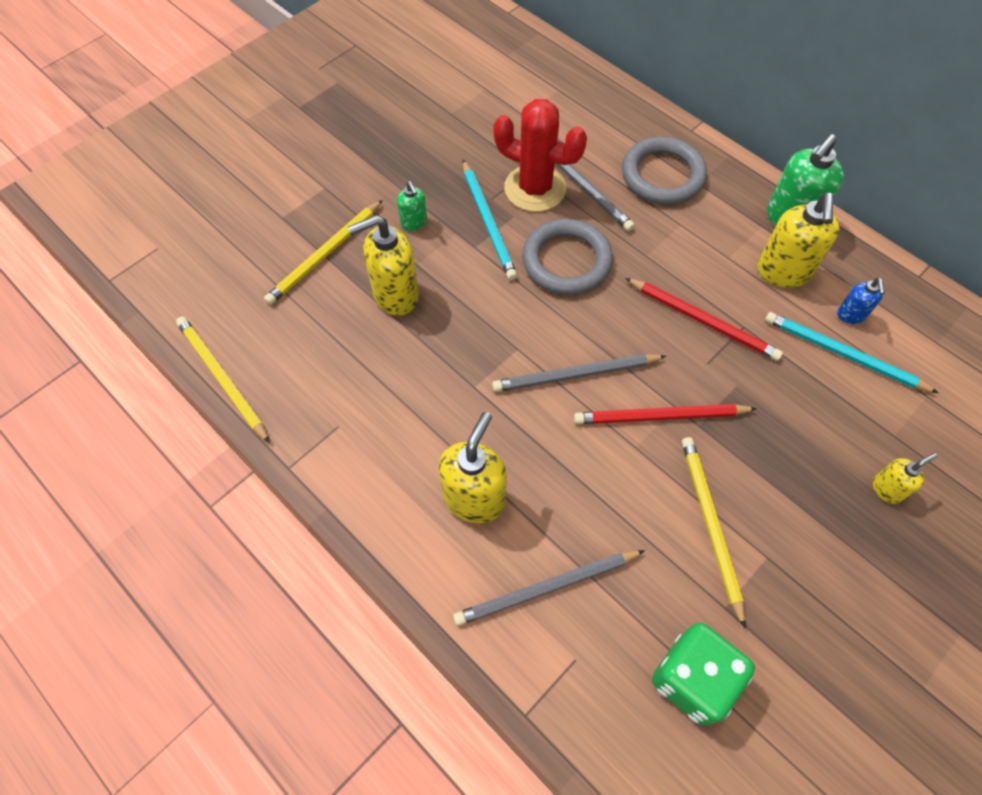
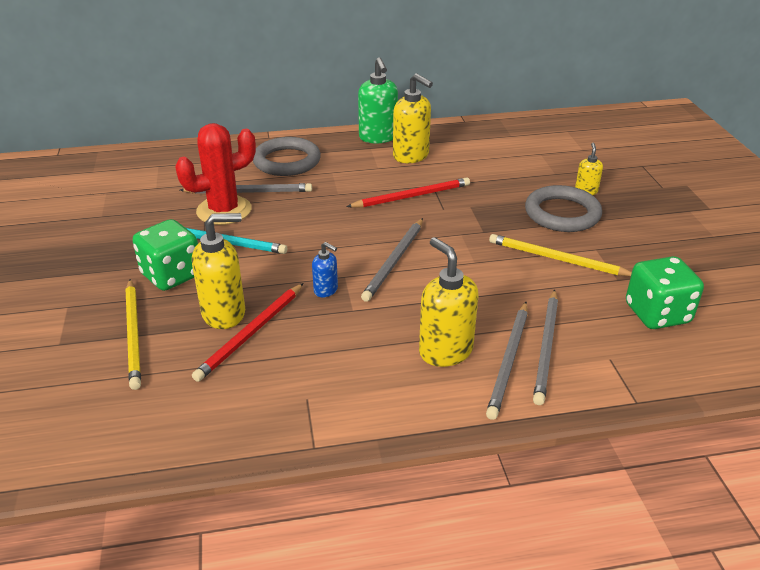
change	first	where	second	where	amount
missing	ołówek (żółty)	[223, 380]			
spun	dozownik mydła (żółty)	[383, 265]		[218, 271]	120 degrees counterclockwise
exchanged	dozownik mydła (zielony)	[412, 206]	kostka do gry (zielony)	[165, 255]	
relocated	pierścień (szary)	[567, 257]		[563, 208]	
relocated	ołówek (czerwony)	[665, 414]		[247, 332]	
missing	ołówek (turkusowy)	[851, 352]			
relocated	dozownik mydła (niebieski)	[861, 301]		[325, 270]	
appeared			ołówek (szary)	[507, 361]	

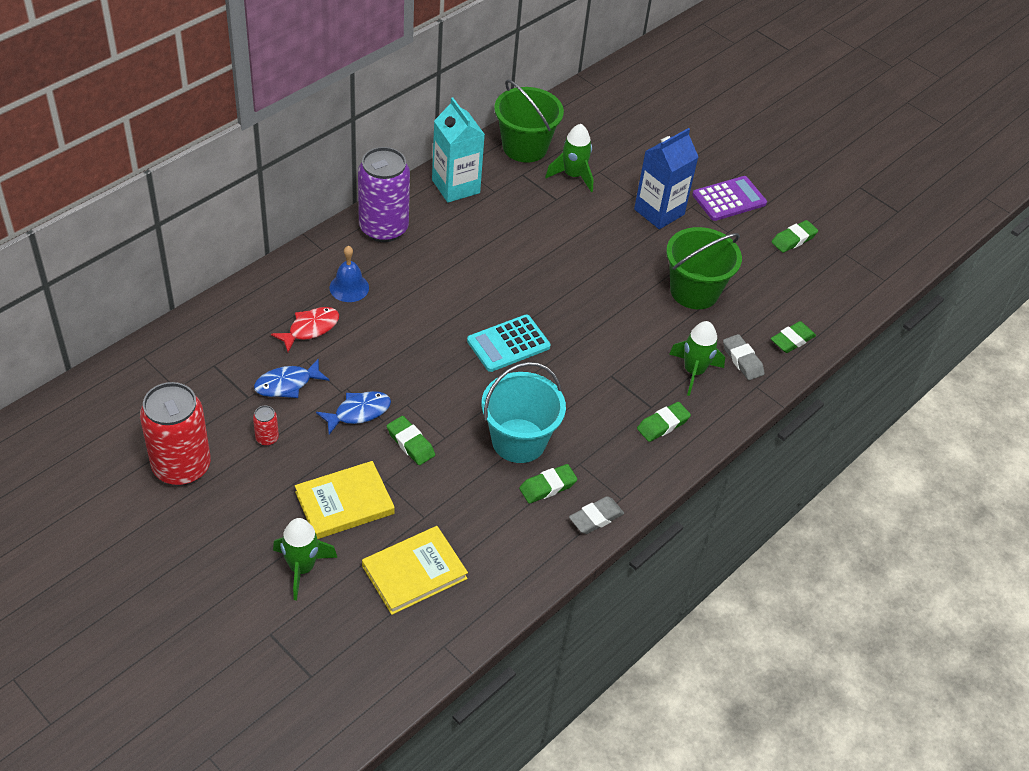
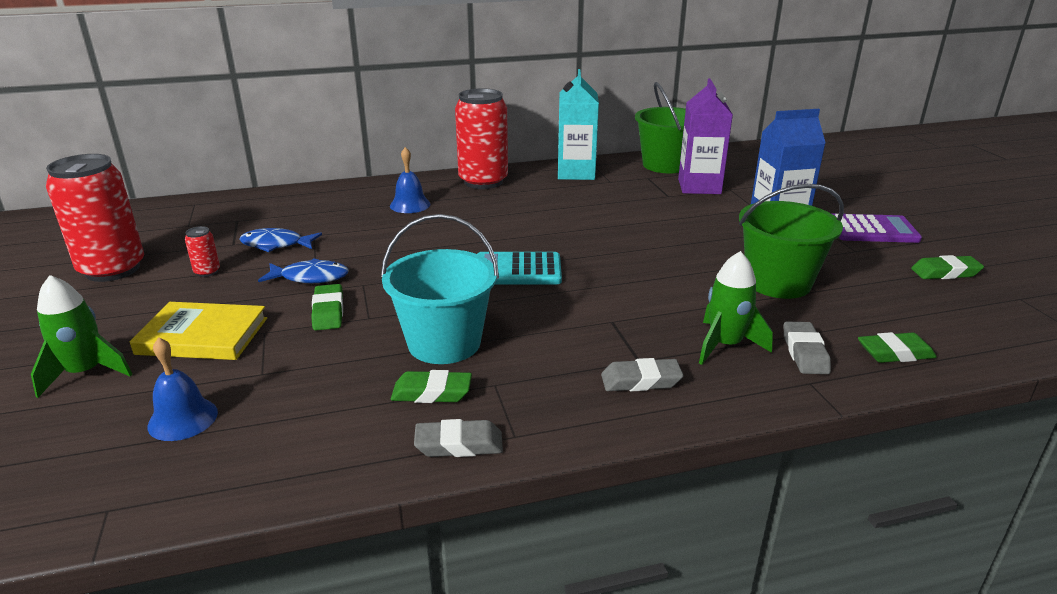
change	first	where	second	where	amount
missing	ryba (czerwony)	[305, 329]			
colour	puszka (fioletowy)	[384, 194]	puszka (czerwony)	[481, 138]	
exchanged	książka (żółty)	[415, 570]	dzwonek (niebieski)	[182, 389]	
exchanged	rakieta (zielony)	[569, 158]	karton mleka (fioletowy)	[705, 136]	
colour	gumka do mazania (zielony)	[664, 422]	gumka do mazania (szary)	[642, 374]	

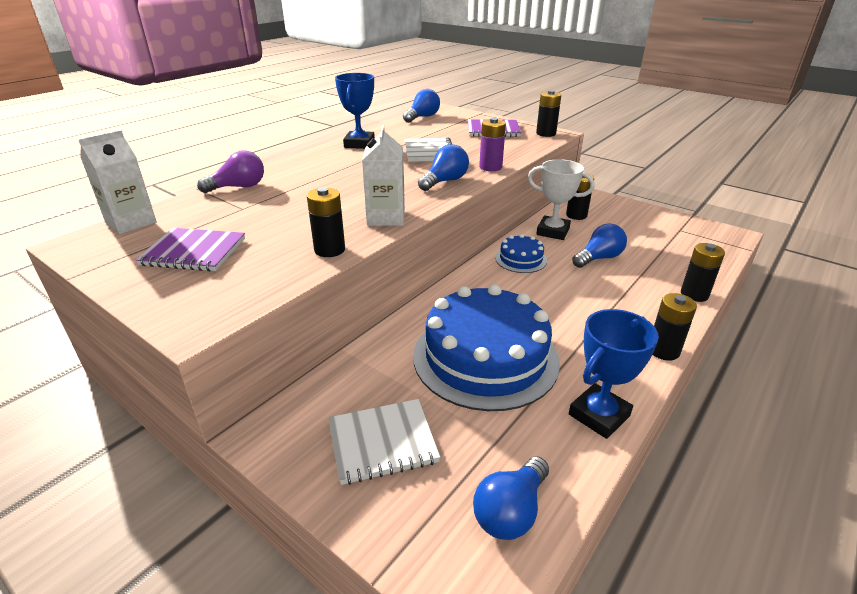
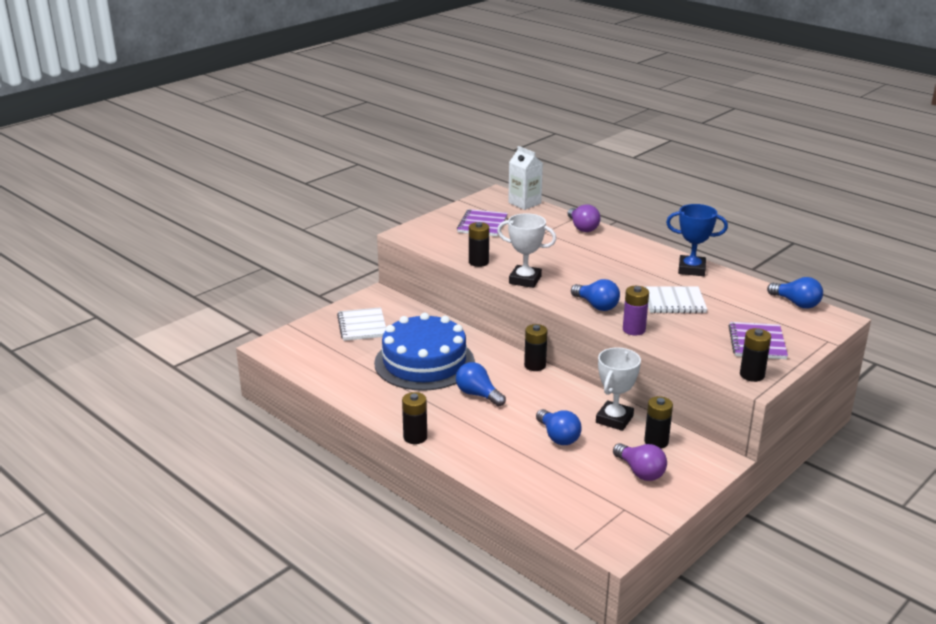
change	first	where	second	where	amount
exchanged	karton mleka (biały)	[383, 175]	puchar (biały)	[526, 250]	
relocated	żarówka (niebieski)	[511, 498]		[481, 384]	
missing	tort (niebieski)	[521, 253]			
missing	puchar (niebieski)	[614, 374]			
relocated	bateria (czarny)	[703, 272]		[535, 347]	
appeared			żarówka (fioletowy)	[640, 462]	

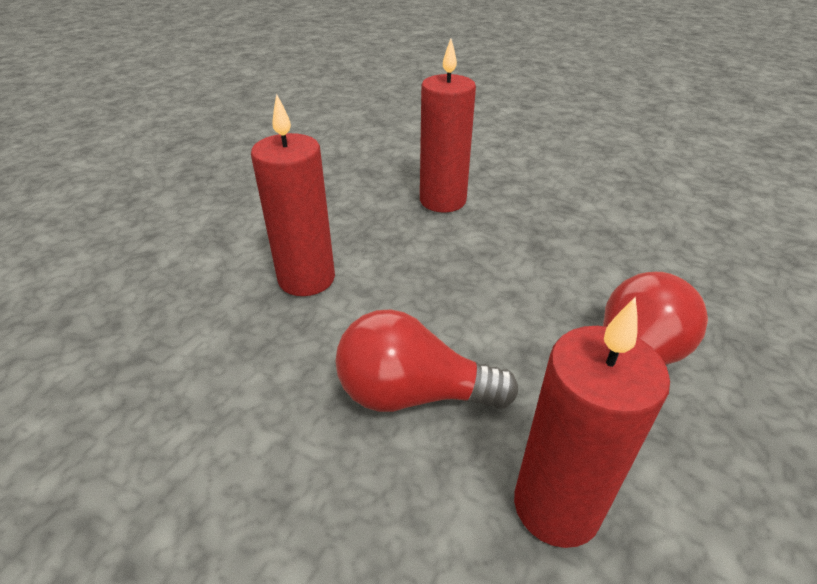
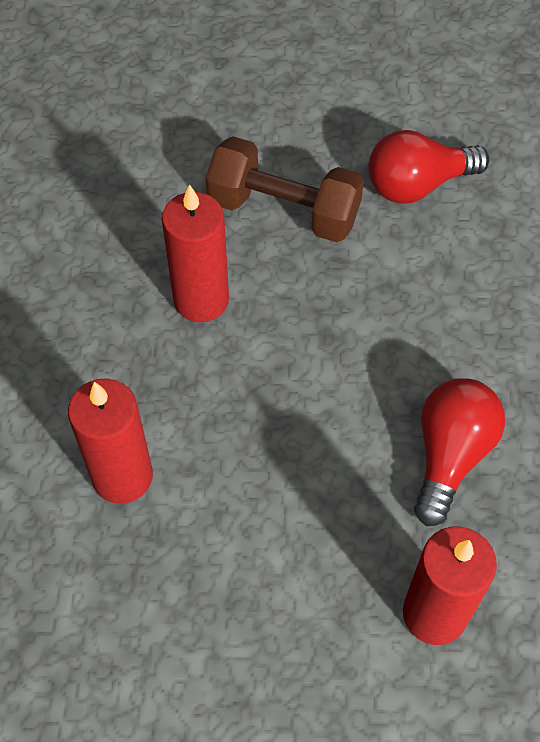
change	first	where	second	where	amount
relocated	żarówka (czerwony)	[426, 360]		[428, 167]	
appeared			hantel (brązowy)	[284, 189]	

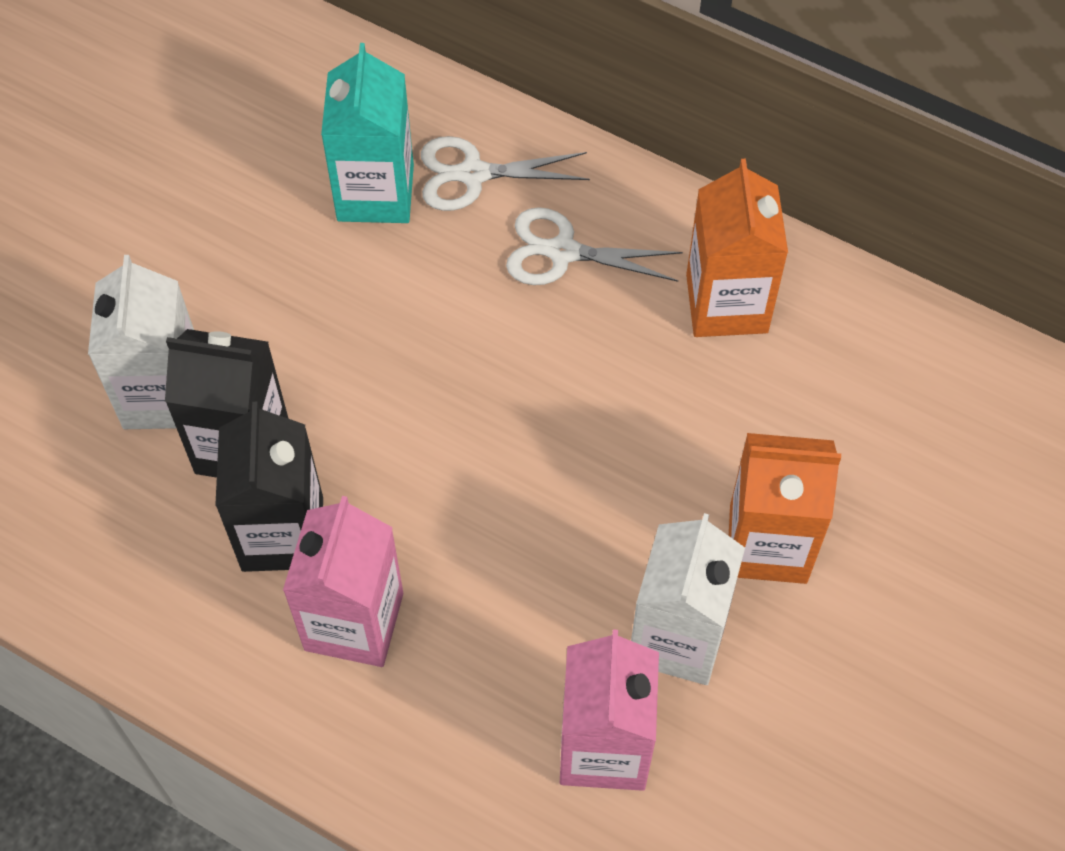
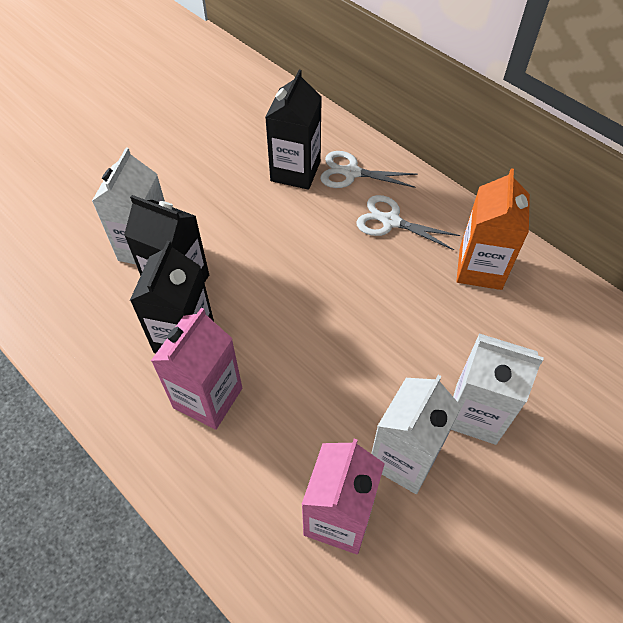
change	first	where	second	where	amount
colour	karton mleka (turkusowy)	[367, 133]	karton mleka (czarny)	[293, 130]	
colour	karton mleka (pomarańczowy)	[785, 508]	karton mleka (biały)	[497, 389]	

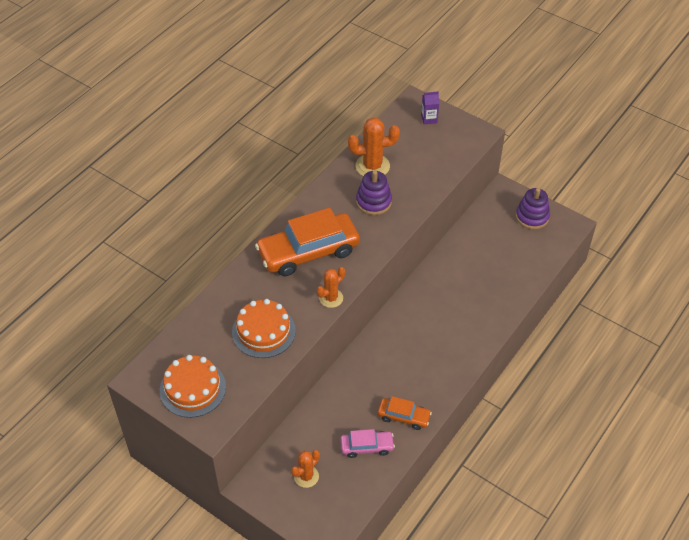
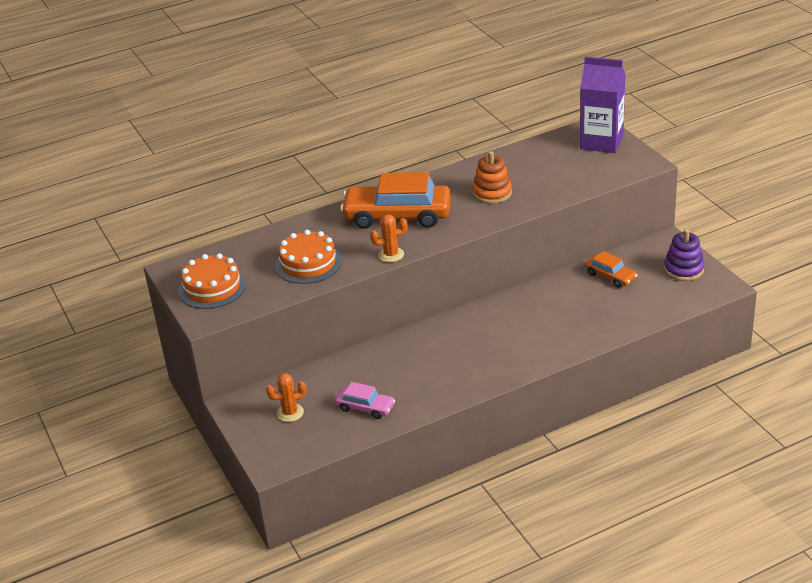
change	first	where	second	where	amount
missing	kaktus (pomarańczowy)	[374, 146]			
colour	zabawka nakładanka (fioletowy)	[374, 192]	zabawka nakładanka (pomarańczowy)	[492, 177]	
relocated	samochód (pomarańczowy)	[405, 413]		[611, 269]	
size	karton mleka (fioletowy)	[430, 107]		[603, 104]	x2.31

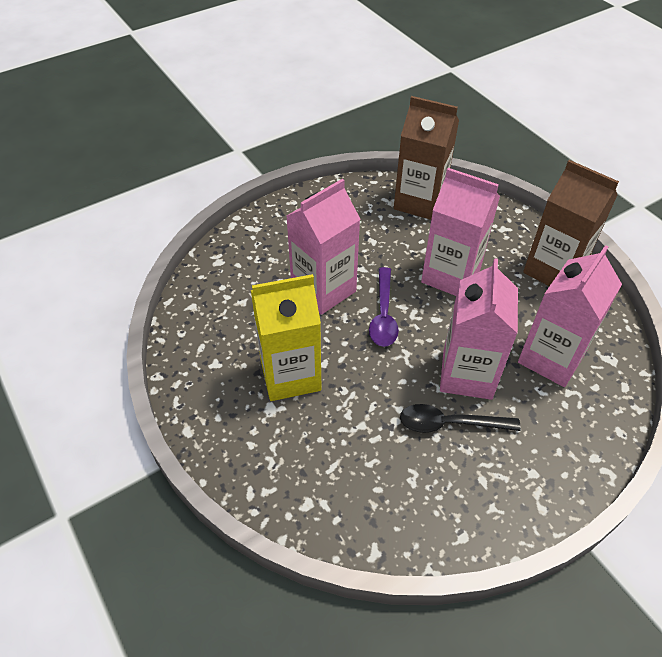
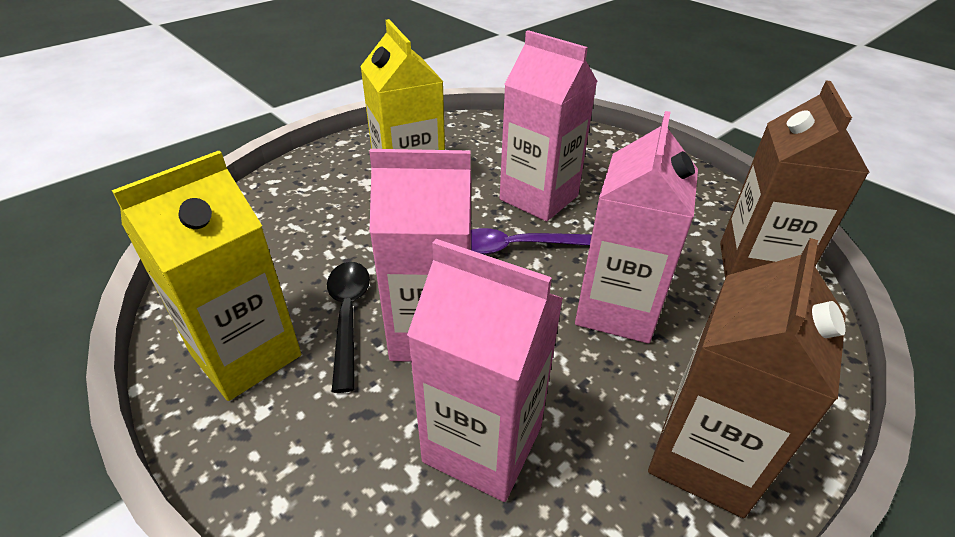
change	first	where	second	where	amount
appeared			karton mleka (żółty)	[206, 275]	

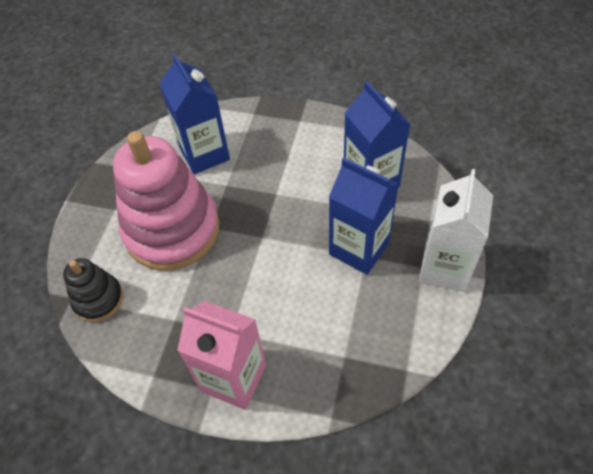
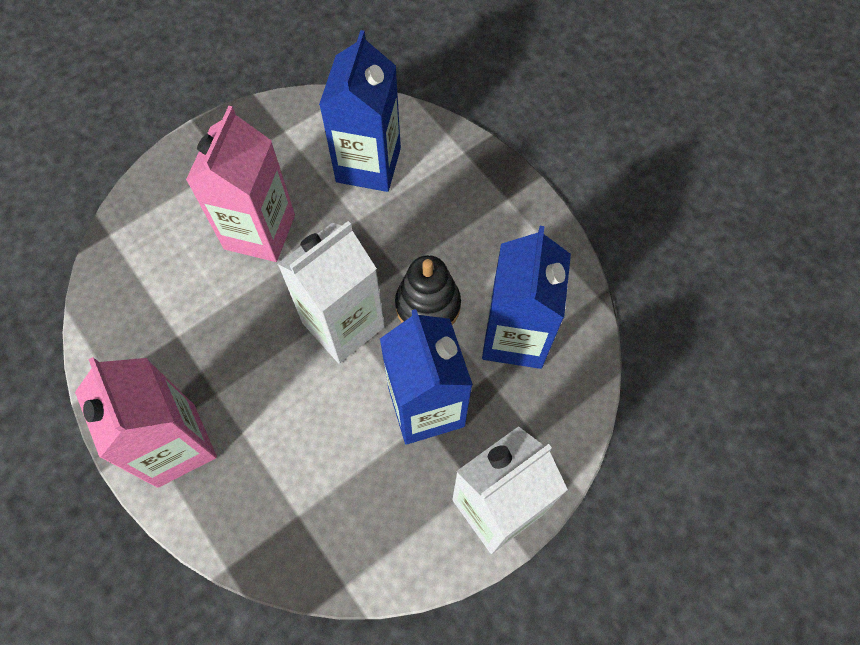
change	first	where	second	where	amount
relocated	zabawka nakładanka (czarny)	[93, 290]		[428, 290]	
exchanged	zabawka nakładanka (różowy)	[166, 201]	karton mleka (różowy)	[240, 184]	
appeared			karton mleka (biały)	[331, 292]	

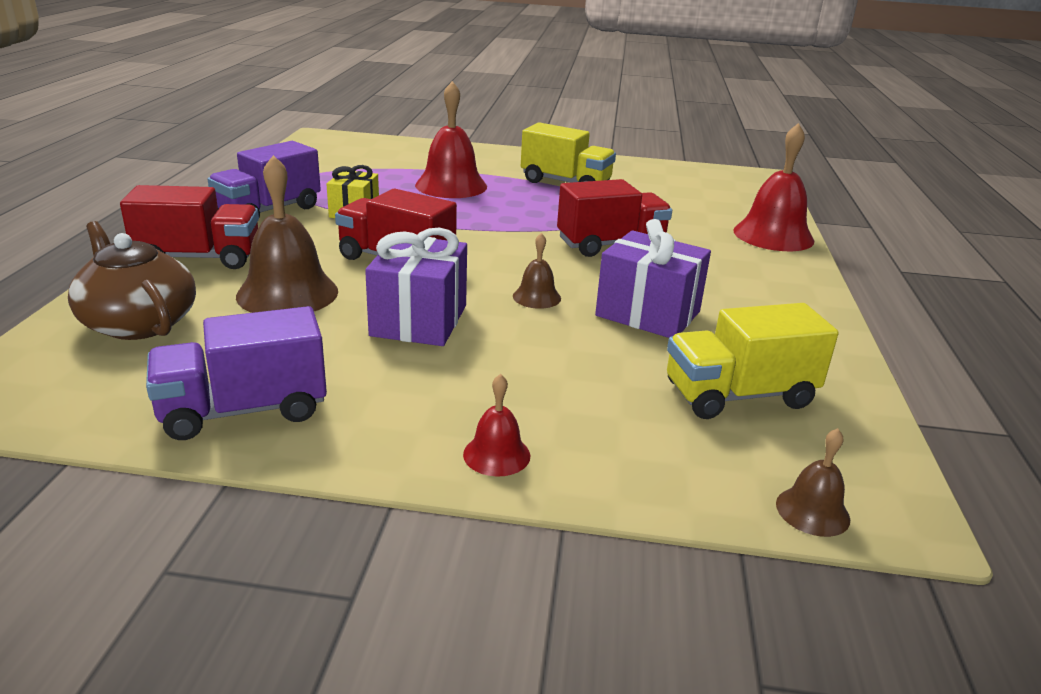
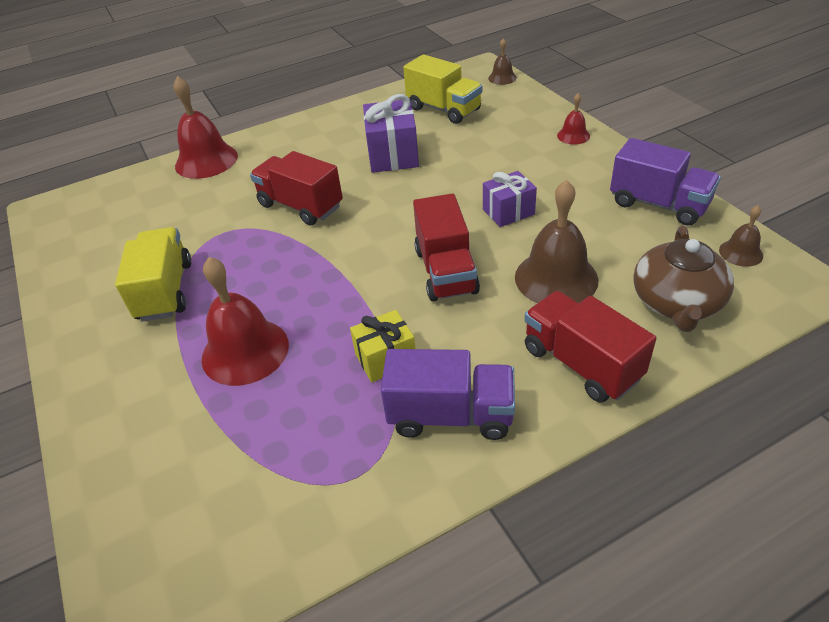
change	first	where	second	where	amount
size	prezent (fioletowy)	[416, 287]		[510, 199]	x0.65
relocated	dzwonek (brązowy)	[537, 271]		[741, 236]	

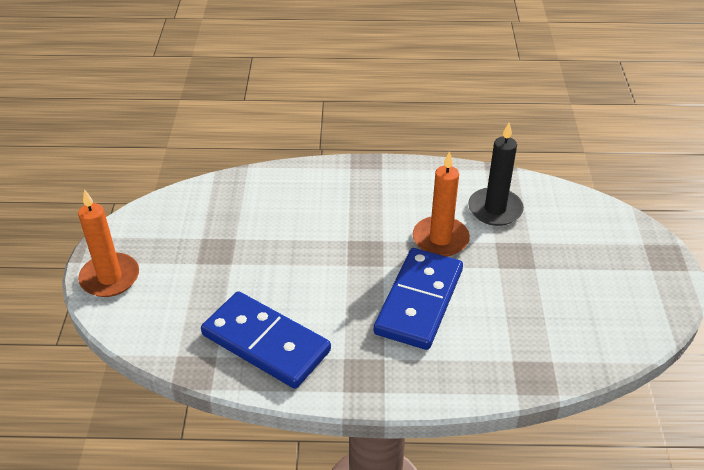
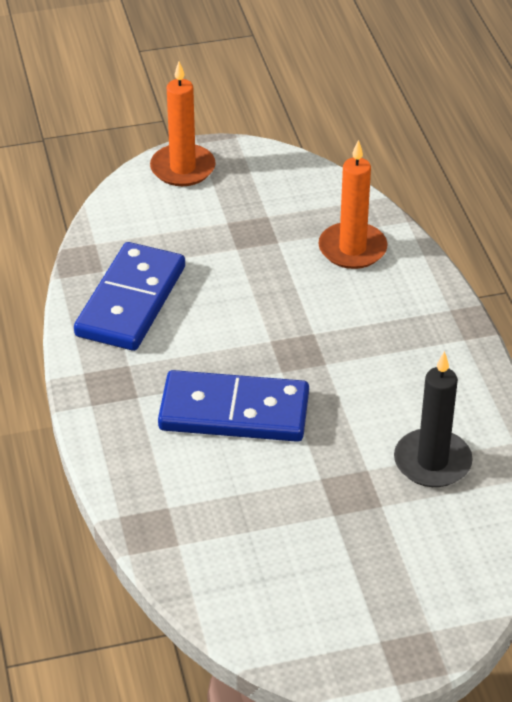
change	first	where	second	where	amount
relocated	świeca (pomarańczowy)	[441, 204]		[353, 204]	

